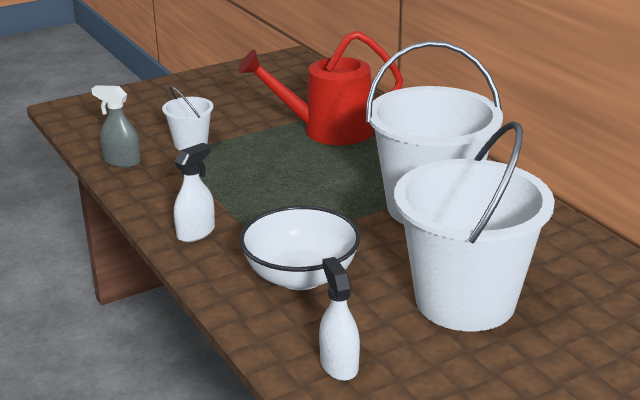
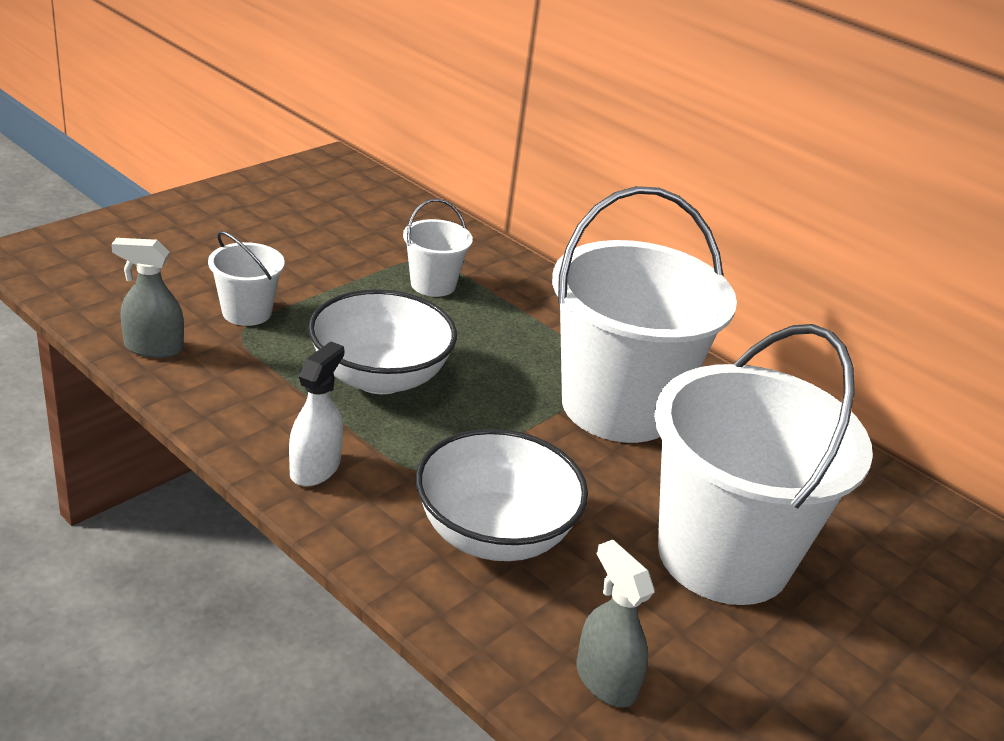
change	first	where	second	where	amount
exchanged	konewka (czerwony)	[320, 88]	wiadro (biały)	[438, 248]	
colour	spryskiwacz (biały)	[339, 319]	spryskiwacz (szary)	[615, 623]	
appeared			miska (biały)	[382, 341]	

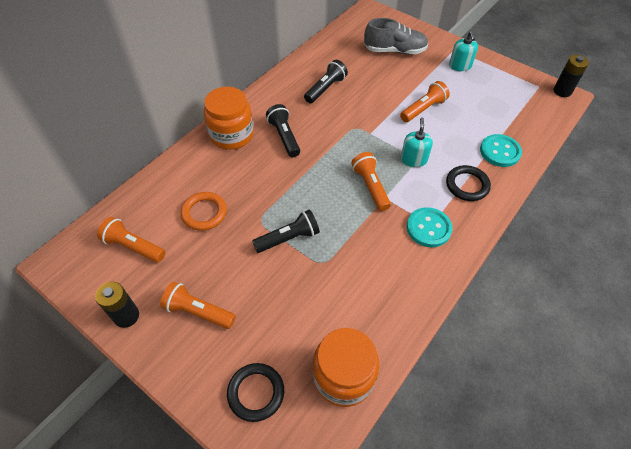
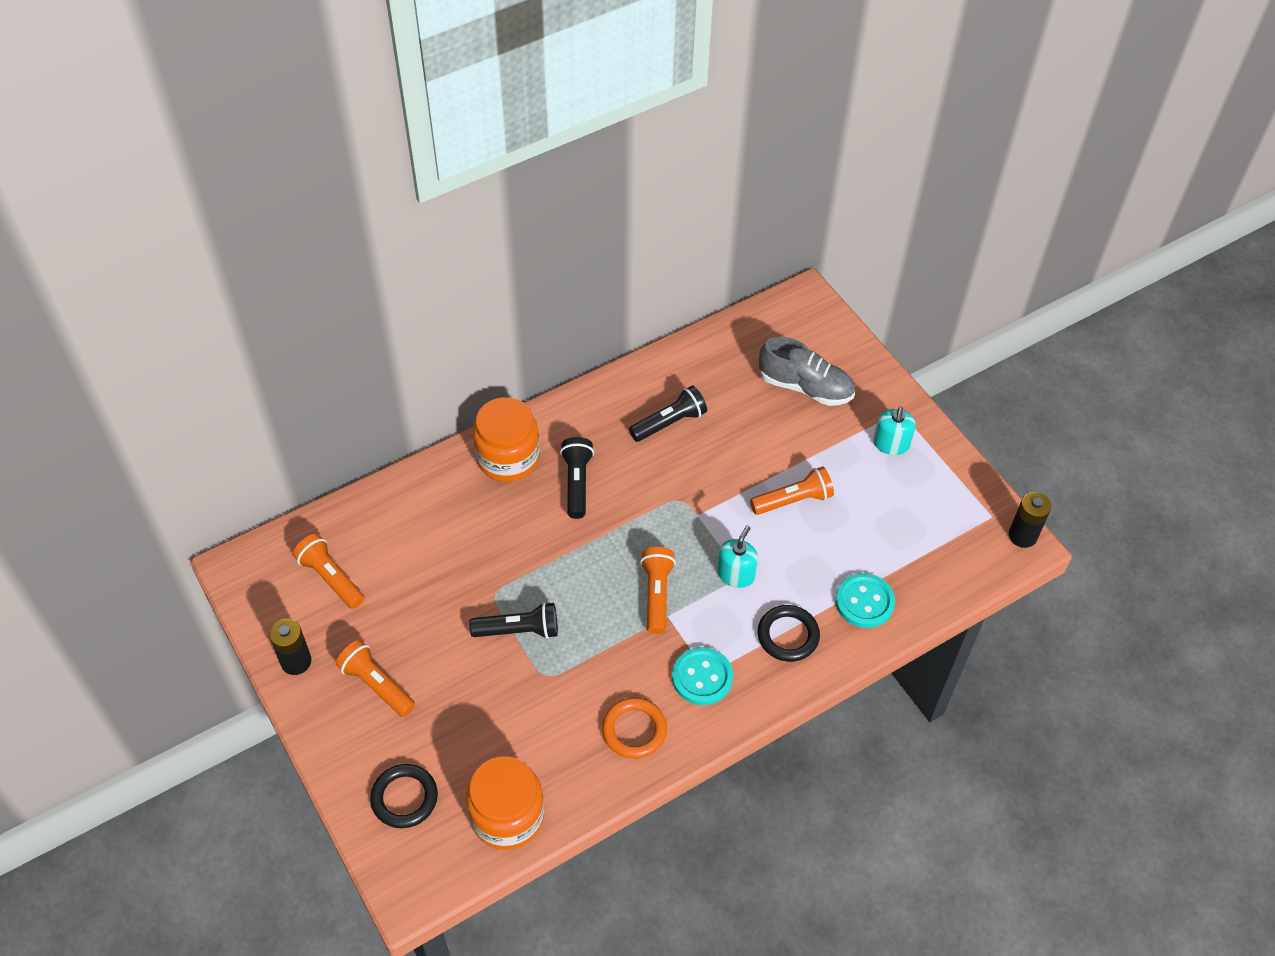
change	first	where	second	where	amount
relocated	pierścień (pomarańczowy)	[204, 211]		[634, 728]	

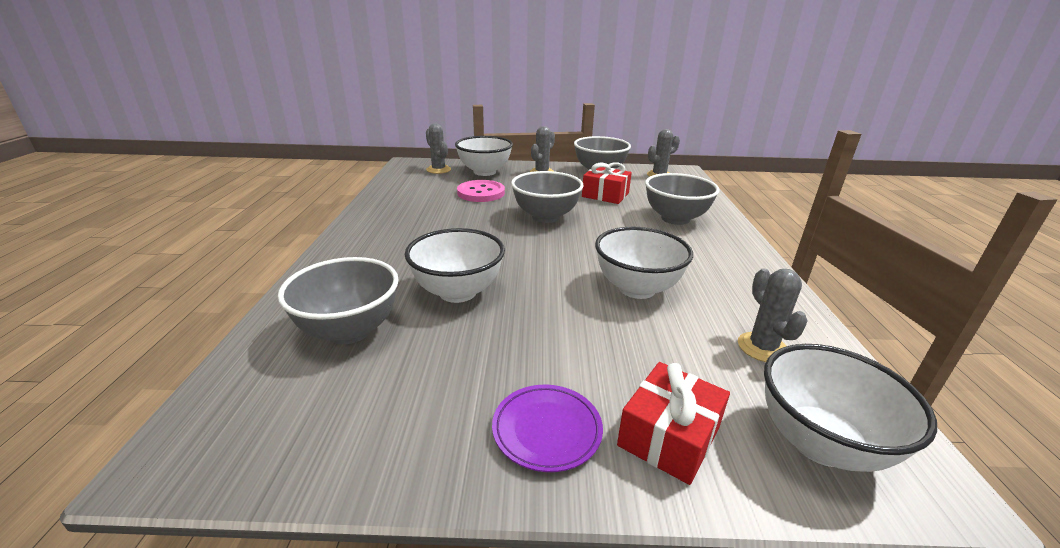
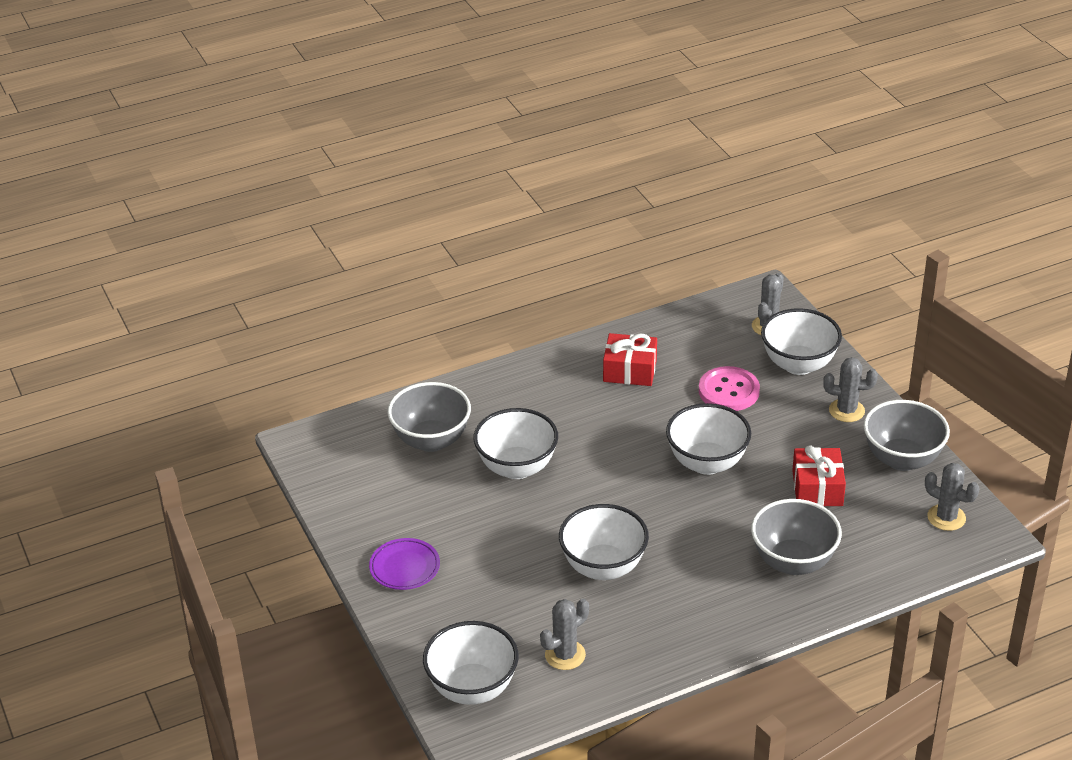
change	first	where	second	where	amount
colour	miska (szary)	[547, 197]	miska (biały)	[708, 439]	
relocated	prezent (czerwony)	[673, 423]		[630, 359]	

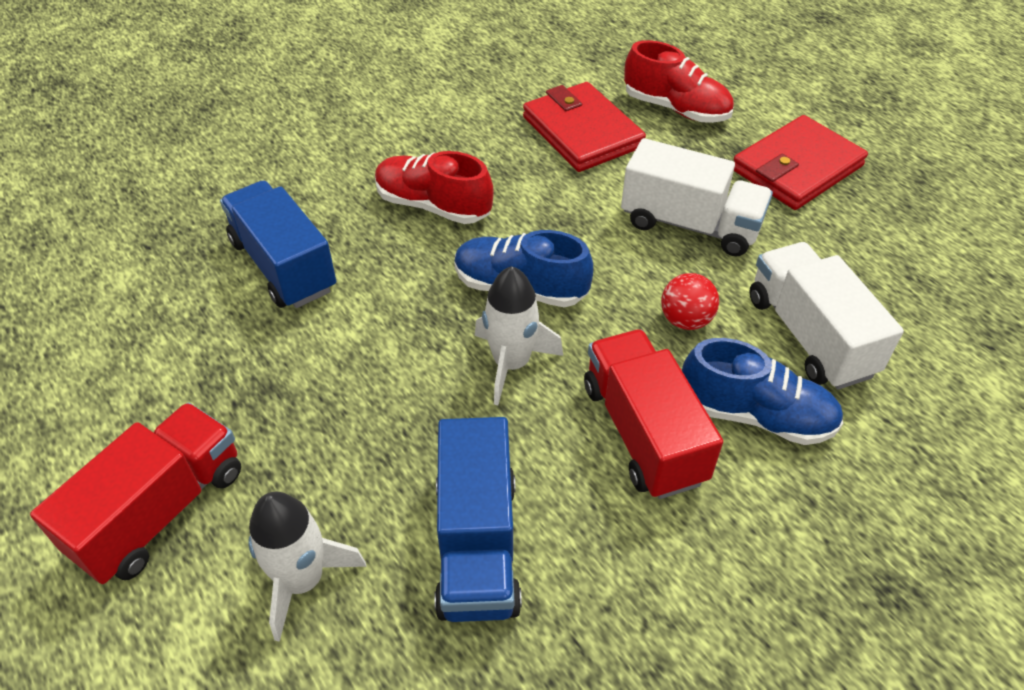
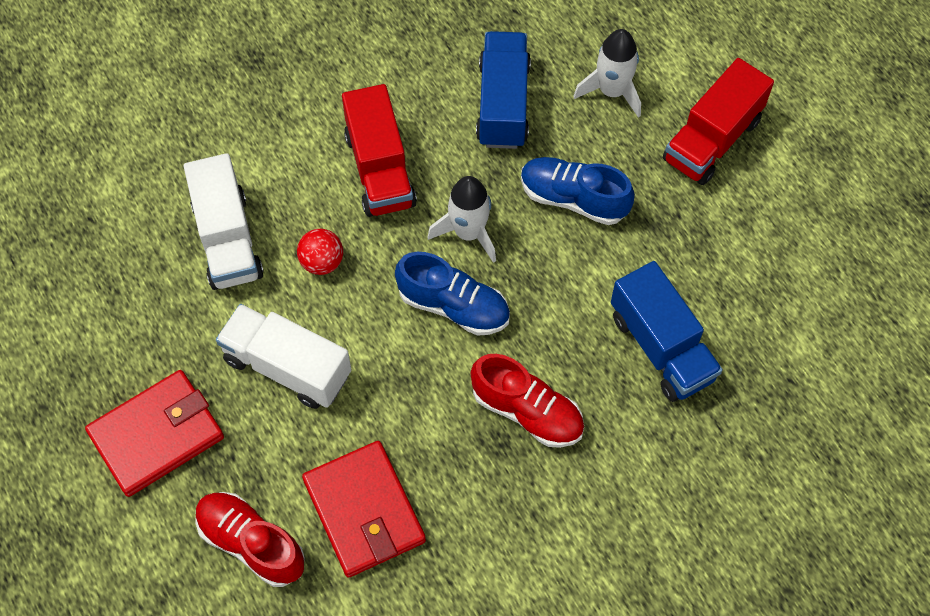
change	first	where	second	where	amount
relocated	but (niebieski)	[762, 391]		[578, 191]	

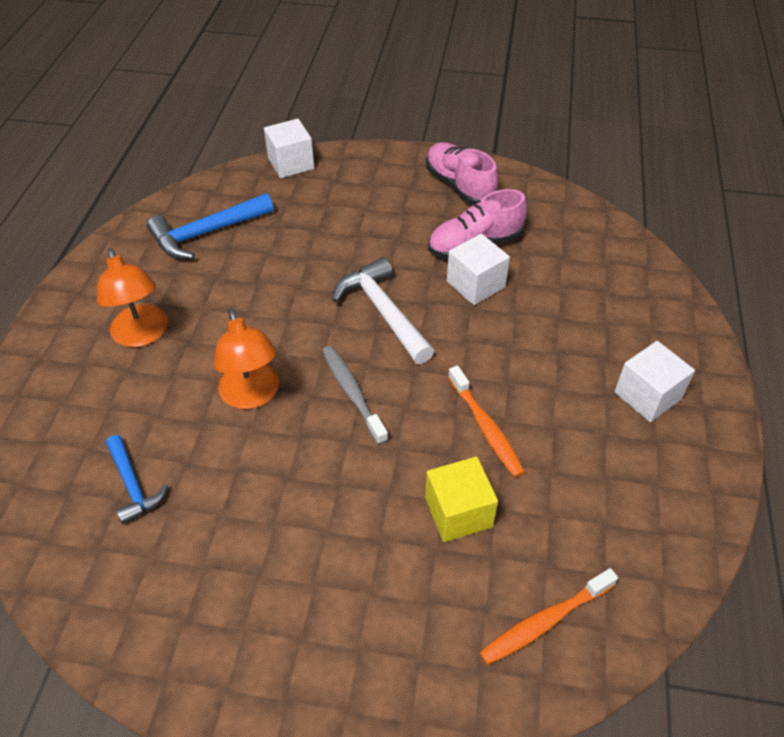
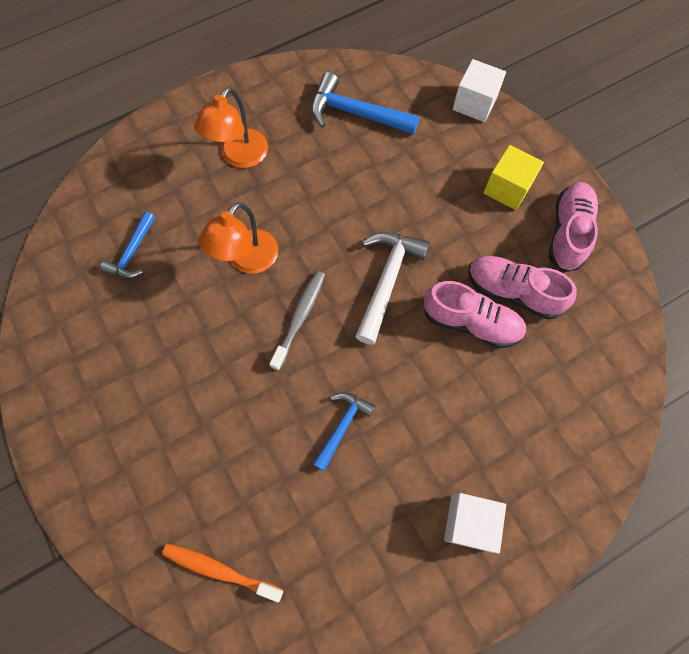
change	first	where	second	where	amount
relocated	sześcian (żółty)	[461, 499]		[513, 177]	
exchanged	sześcian (biały)	[478, 269]	but (różowy)	[474, 314]	
exchanged	szczoteczka do zębów (pomarańczowy)	[486, 421]	młotek (niebieski)	[344, 431]	

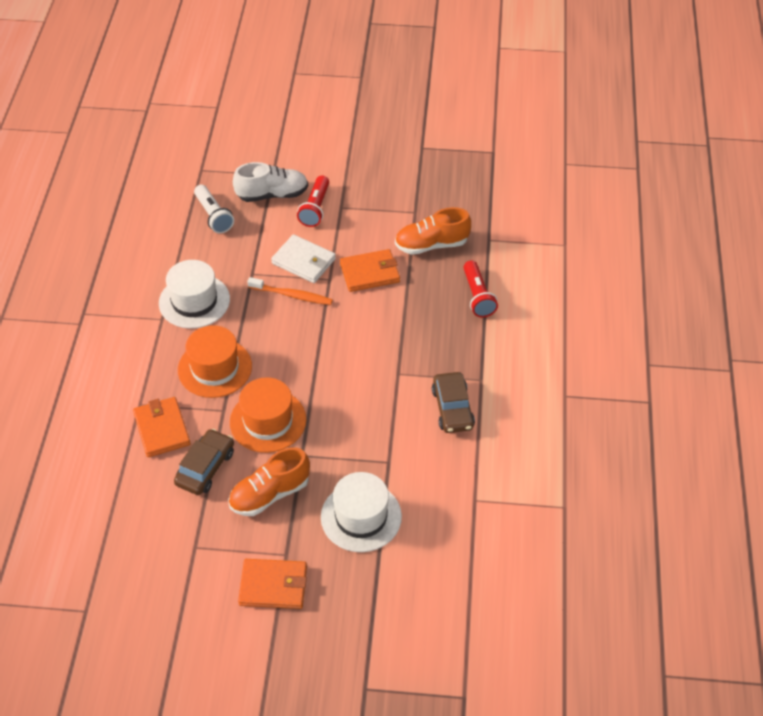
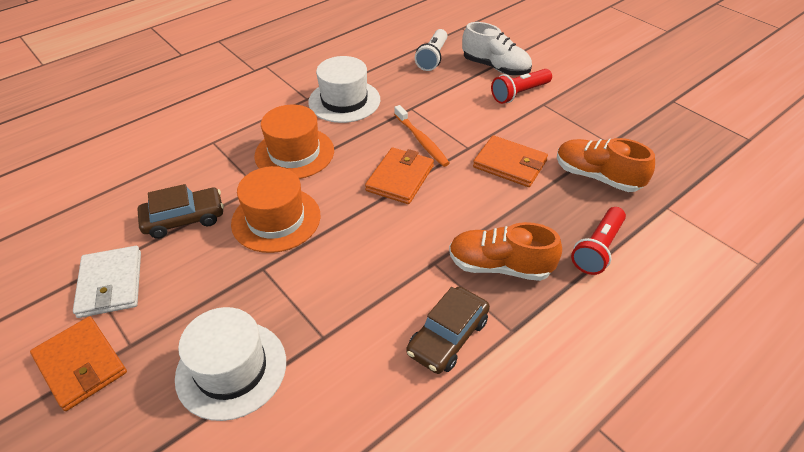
change	first	where	second	where	amount
relocated	portfel (pomarańczowy)	[162, 427]		[399, 175]	
relocated	but (pomarańczowy)	[269, 481]		[505, 251]	
relocated	portfel (biały)	[303, 258]		[107, 282]	

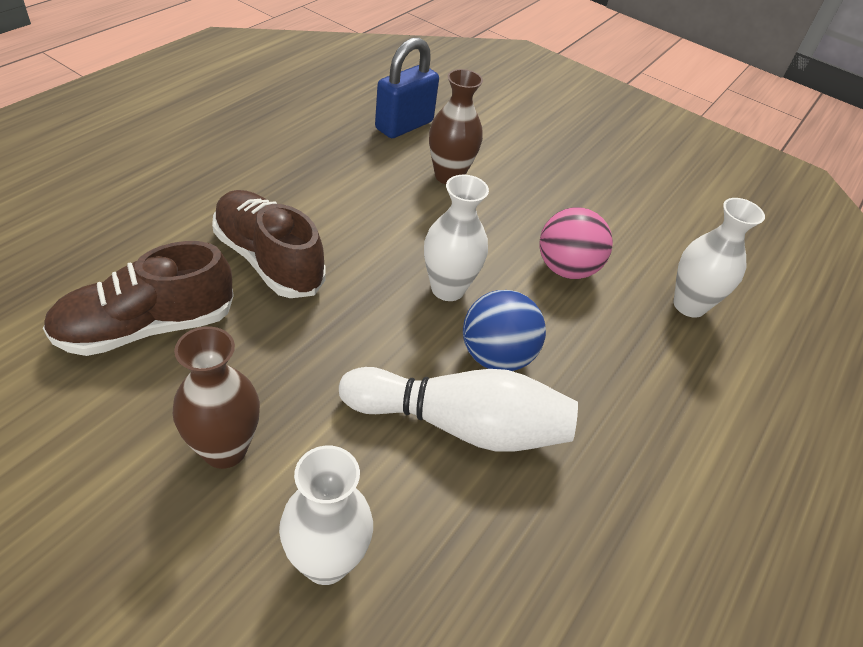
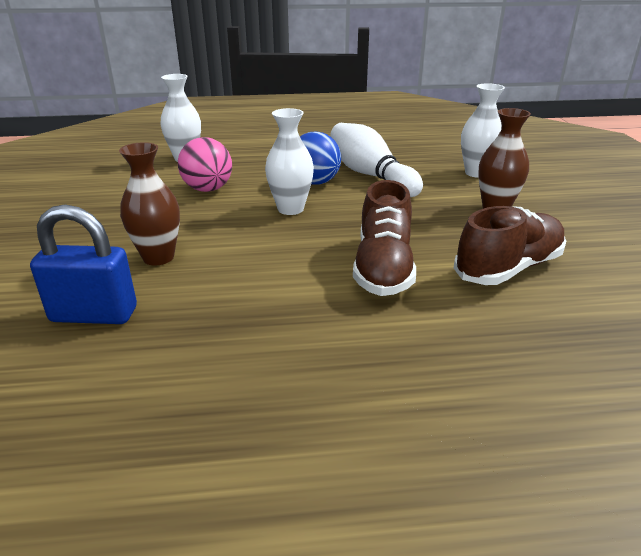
change	first	where	second	where	amount
spun	but (brązowy)	[138, 298]		[510, 245]	60 degrees counterclockwise

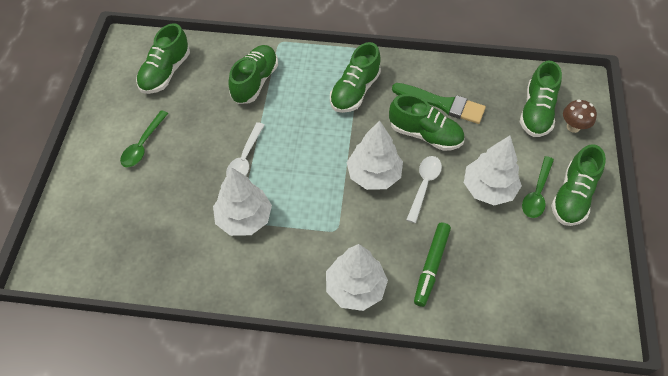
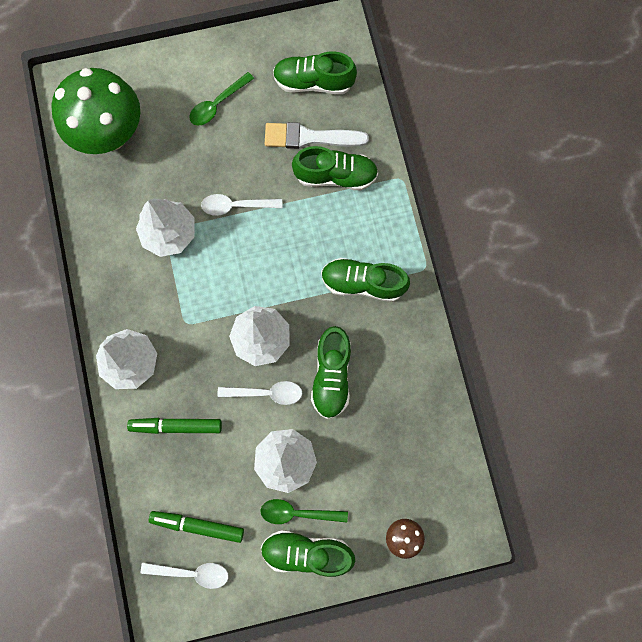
change	first	where	second	where	amount
spun	łyżka (zielony)	[144, 139]		[221, 98]	45 degrees counterclockwise
missing	pędzel (zielony)	[439, 103]			
missing	but (zielony)	[541, 99]			
appeared			grzyb (zielony)	[95, 111]	
appeared			łyżka (biały)	[185, 575]	
appeared			flamaster (zielony)	[196, 527]	
appeared			pędzel (biały)	[317, 135]	

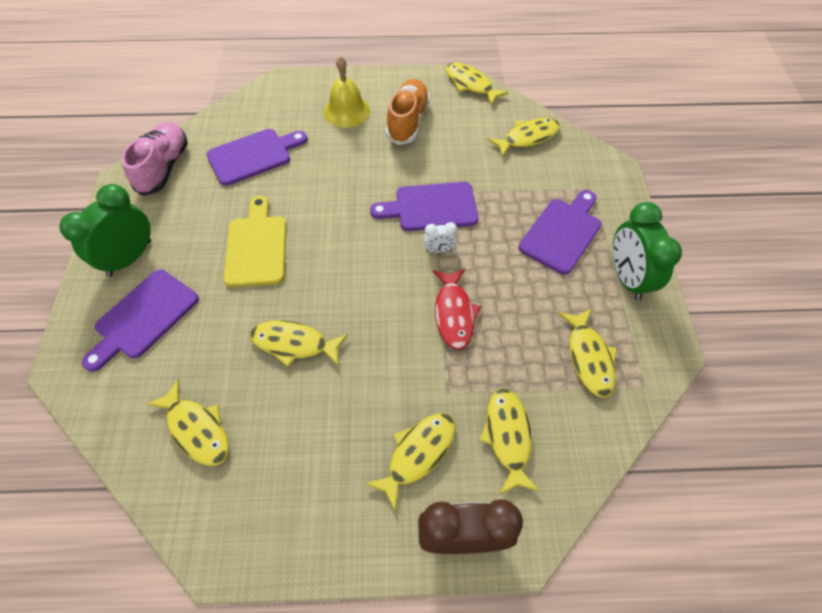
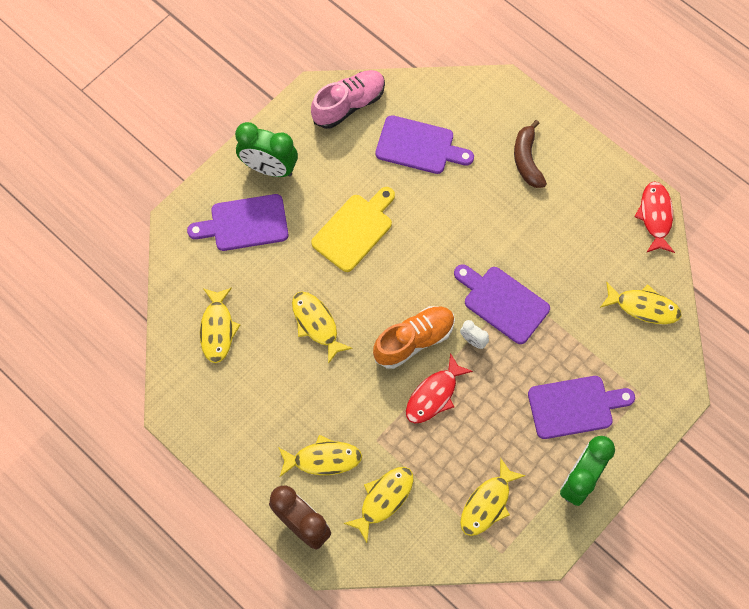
change	first	where	second	where	amount
spun	budzik (zielony)	[105, 230]		[266, 149]	150 degrees counterclockwise
exchanged	dzwonek (żółty)	[347, 92]	banan (brązowy)	[530, 154]	
relocated	but (pomarańczowy)	[408, 112]		[414, 337]	
colour	ryba (żółty)	[477, 83]	ryba (czerwony)	[655, 217]	

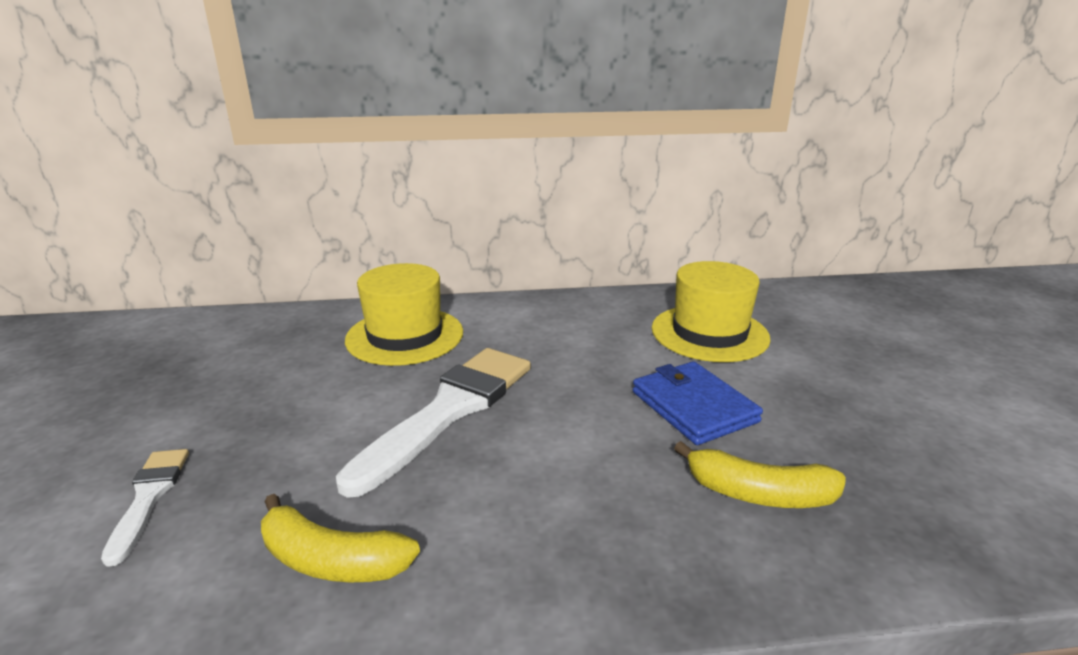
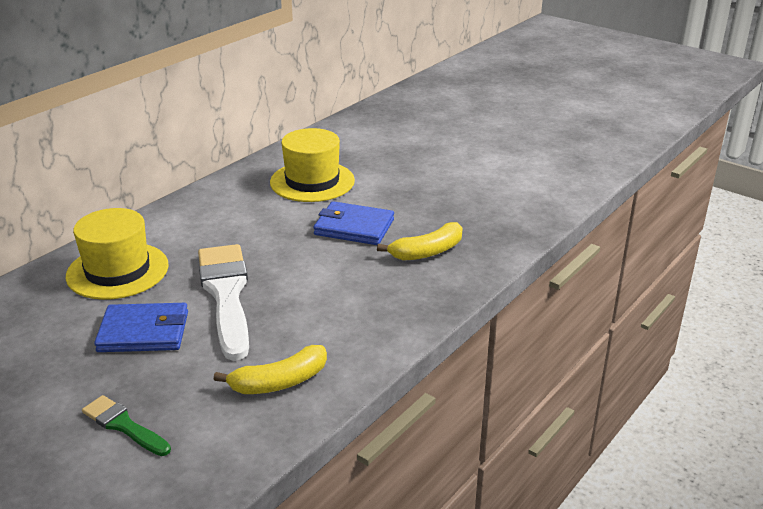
change	first	where	second	where	amount
colour	pędzel (biały)	[145, 508]	pędzel (zielony)	[126, 425]	
appeared			portfel (niebieski)	[141, 327]	

